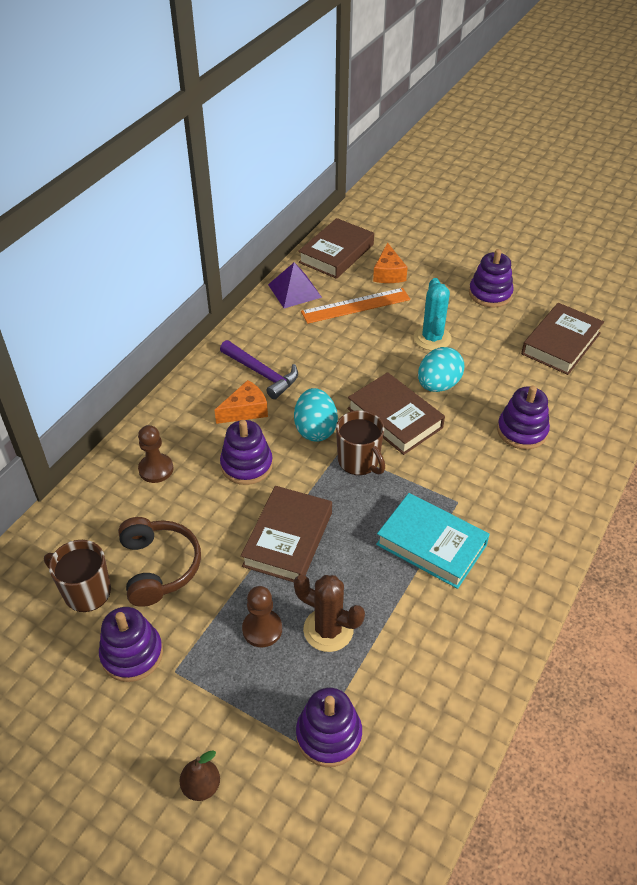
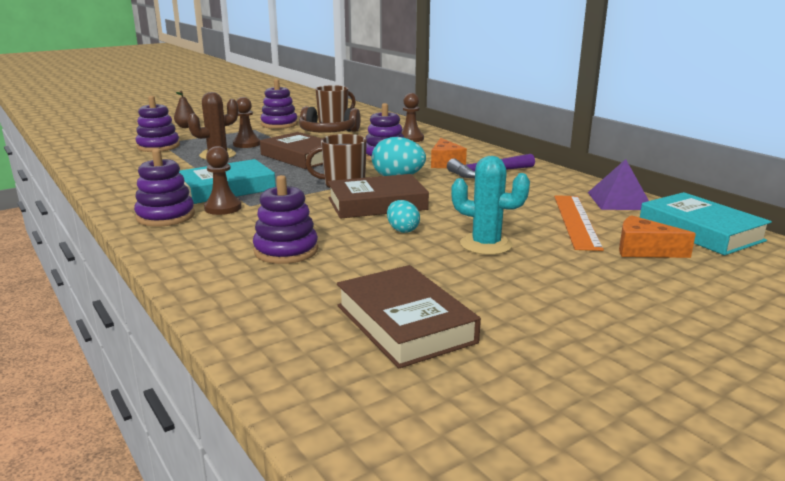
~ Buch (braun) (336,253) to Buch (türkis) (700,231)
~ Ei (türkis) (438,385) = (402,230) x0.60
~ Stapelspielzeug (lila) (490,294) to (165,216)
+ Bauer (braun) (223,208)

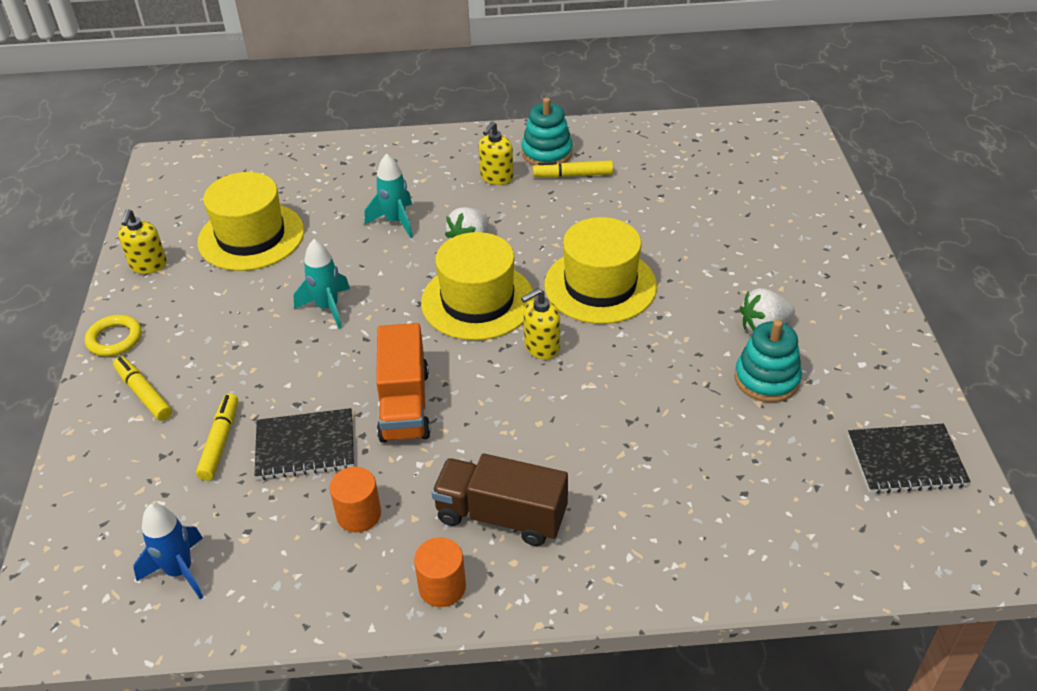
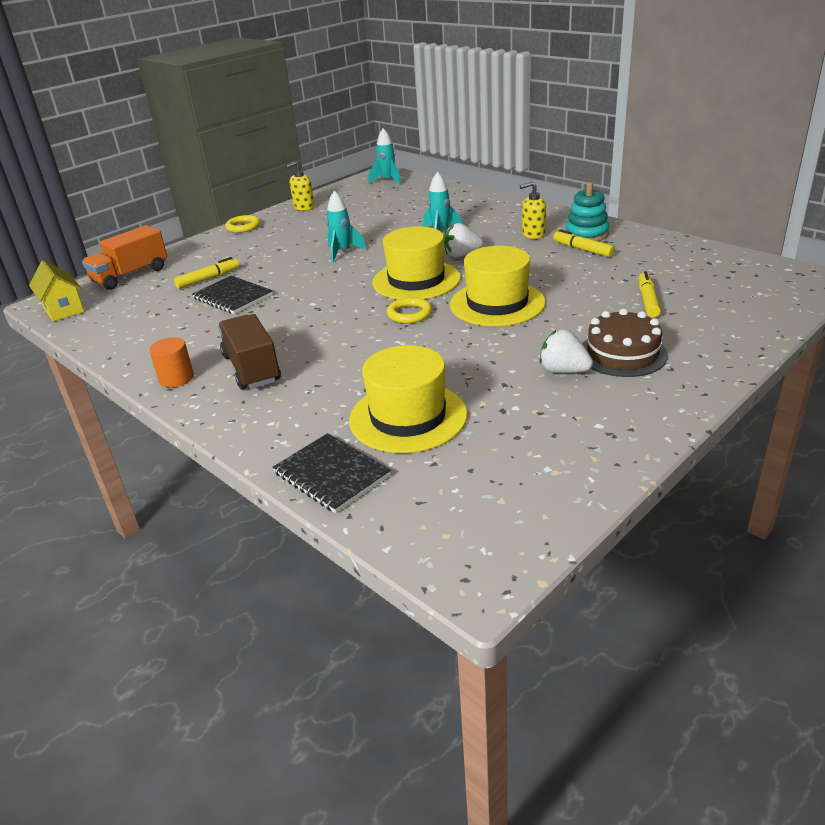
~ Filzstift (gelb) (144,393) to (648,300)
- Rakete (blau) (180,571)
~ Hut (gelb) (251,236) to (408,417)
- Vollzylinder (orange) (359,514)
~ Lastwagen (orange) (404,404) to (130,275)
~ Seifenspender (gelb) (541,347) to Ring (gelb) (409,314)
- Stapelspielzeug (türkis) (766,379)
~ Notizbuch (schwarz) (906,461) to (331,475)
+ Haus (gelb) (63,309)
+ Rakete (türkis) (388,180)
+ Kuchen (braun) (622,354)

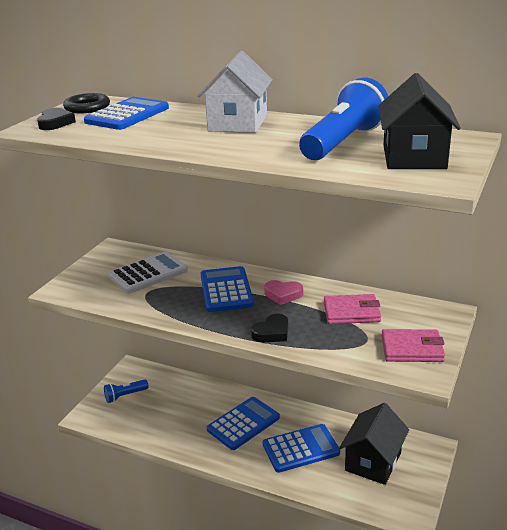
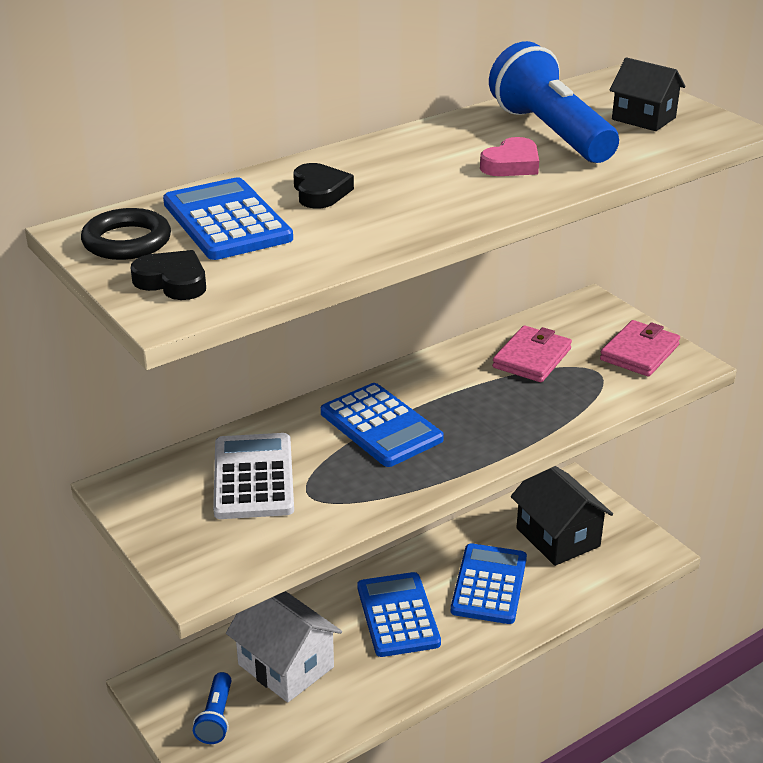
~ Haus (weiß) (237,123) to (286,666)
~ Taschenrechner (blau) (226,290) = (381,426) 150 degrees counterclockwise
~ Herz (schwarz) (272,332) to (320,192)
~ Herz (rosa) (283,294) to (511,164)
~ Haus (schwarz) (414,157) = (643,118) x0.61

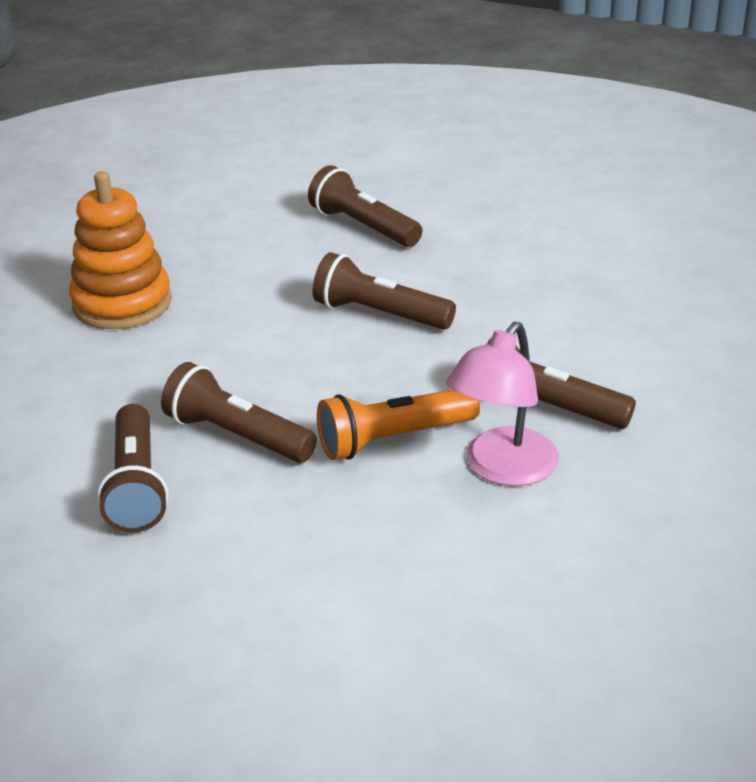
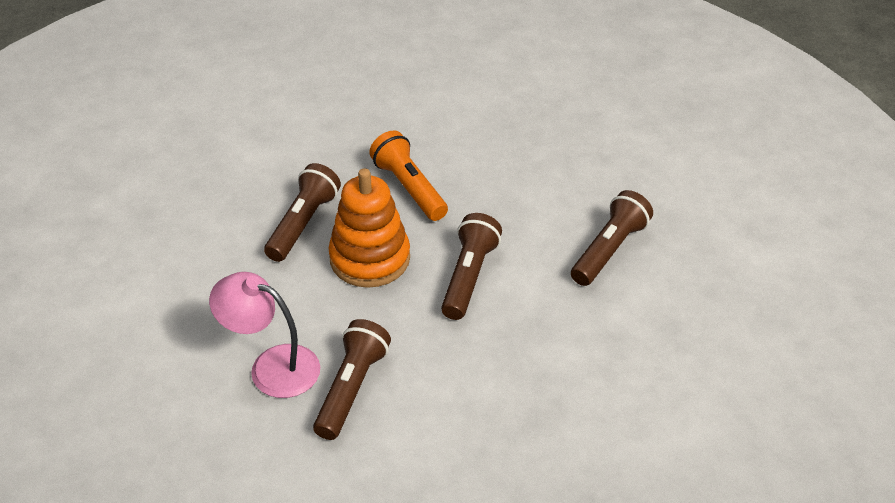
~ Stapelspielzeug (orange) (122,303) to (370,258)
- Taschenlampe (braun) (136,485)
~ Taschenlampe (orange) (394,439) to (409,188)

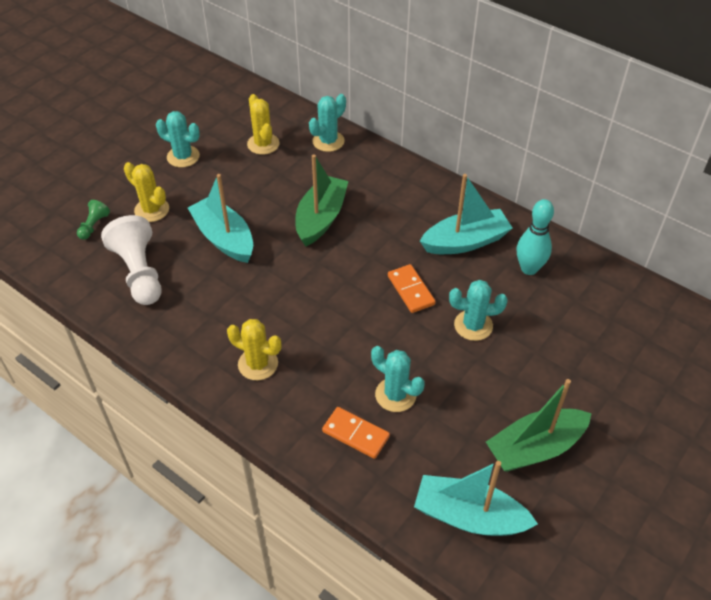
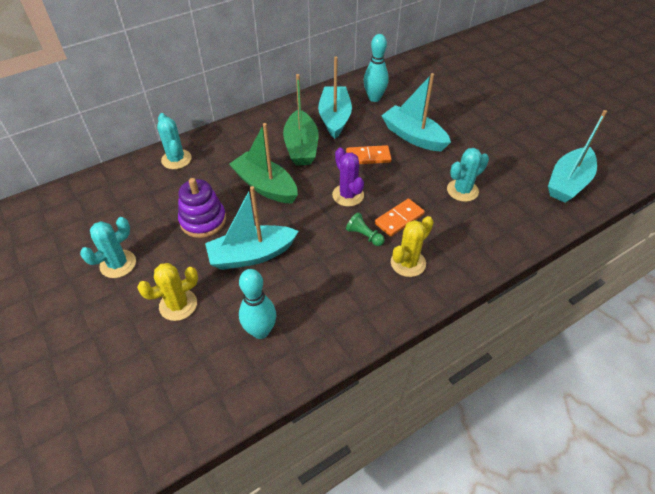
~ Bauer (grün) (94,225) to (364,235)
~ Bauer (weiß) (139,272) to Bowlingkegel (türkis) (260,331)
- Kaktus (gelb) (263,144)
~ Dominostein (orange) (355,434) to (399,219)
~ Kaktus (türkis) (473,325) to Boot (türkis) (413,136)
~ Boot (grün) (535,448) to (301,147)
+ Stapelspielzeug (lila) (203,220)
+ Kaktus (lila) (348,195)

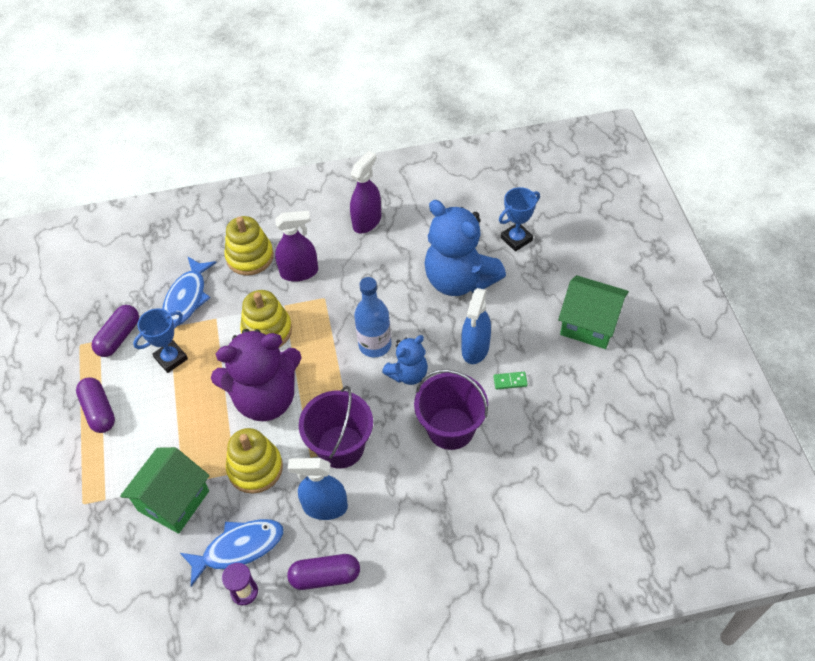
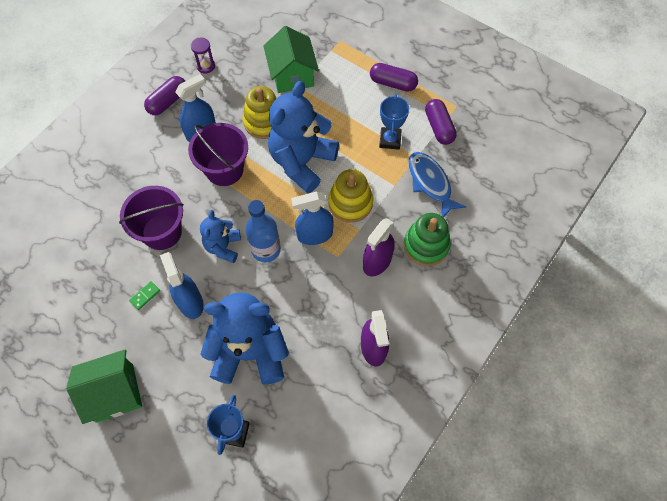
- Fisch (blau) (238,548)
~ Teddybär (lila) (265,398) to Teddybär (blau) (302,162)
~ Stapelspielzeug (gelb) (250,257) to Stapelspielzeug (grün) (426,245)
+ Sprühflasche (blau) (314,235)

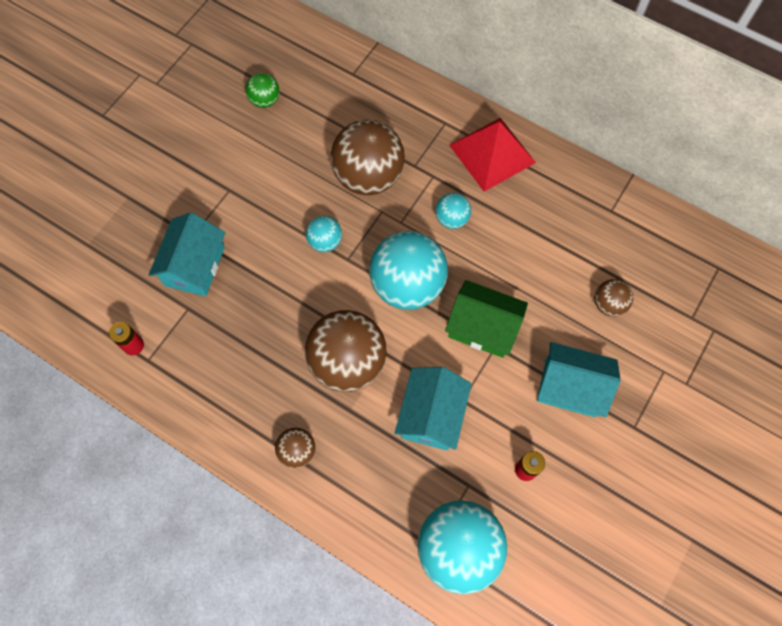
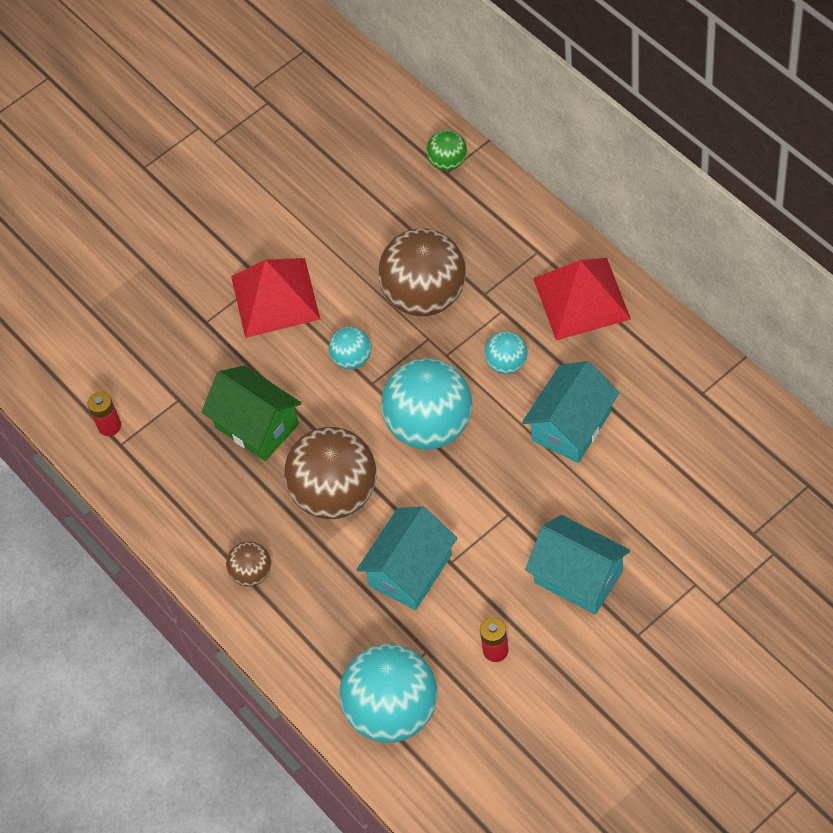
~ Haus (türkis) (195,266) to (571,426)
~ Ball (grün) (265,100) to (448,162)
~ Haus (grün) (483,327) to (257,426)
- Ball (braun) (608,304)
+ Pyramide (rot) (275,297)

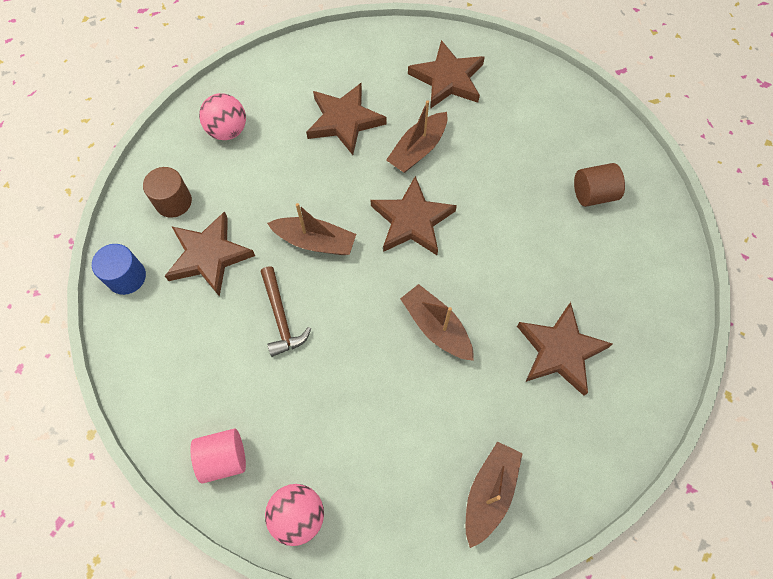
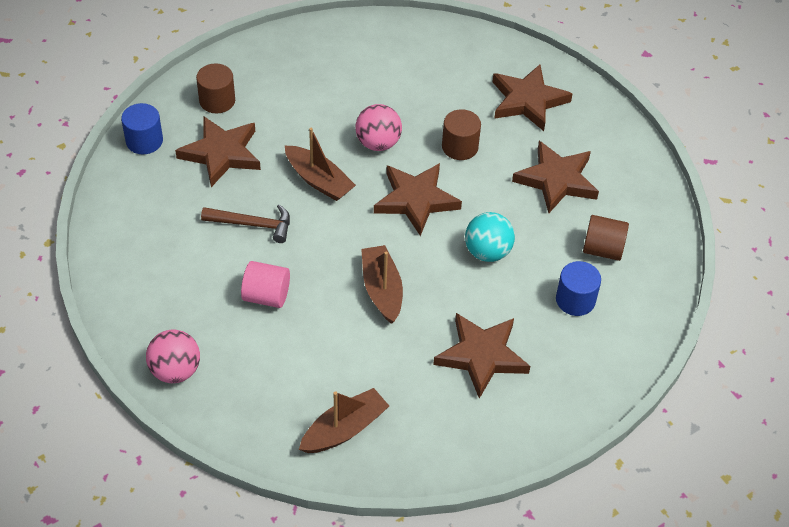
~ Vollzylinder (rosa) (224,458) to (266,296)
~ Ball (rosa) (228,130) to (378,143)
~ Hammer (braun) (281,317) = (252,224) 90 degrees counterclockwise
~ Stern (braun) (344,121) to (556,180)
~ Boot (braun) (418,149) to Vollzylinder (braun) (460,147)
+ Ball (türkis) (487,252)
+ Vollzylinder (blau) (575,300)

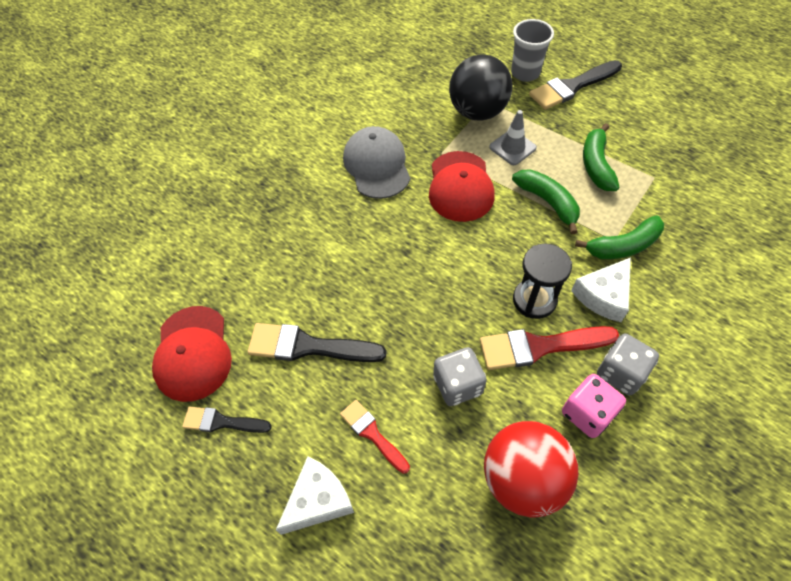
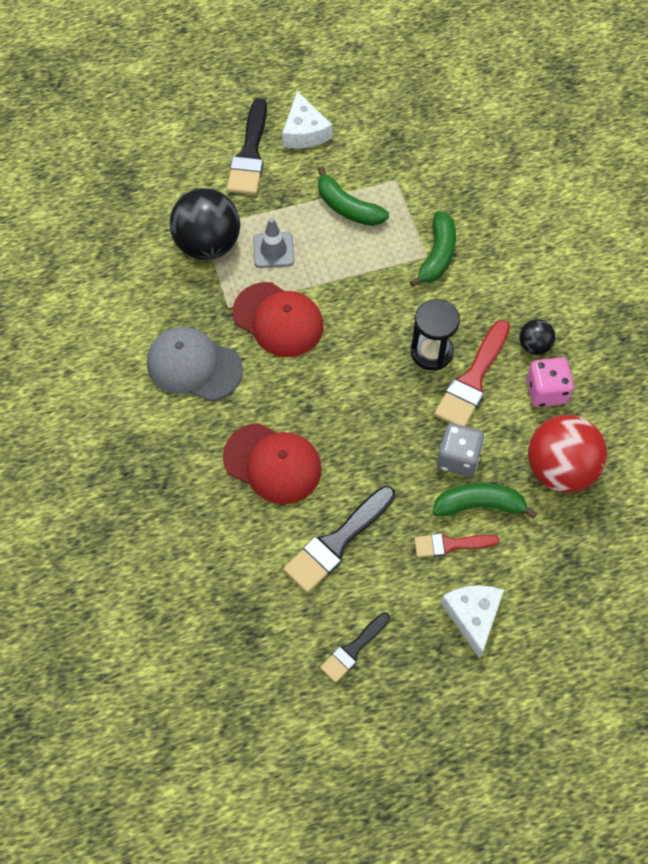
~ Kappe (rot) (193,353) to (272,463)
- Becher (grau) (525,73)
~ Banane (grün) (548,202) to (479,505)
~ Käse (weiß) (603,295) to (304,131)
~ Spielwürfel (grau) (620,373) to Ball (schwarz) (534,345)

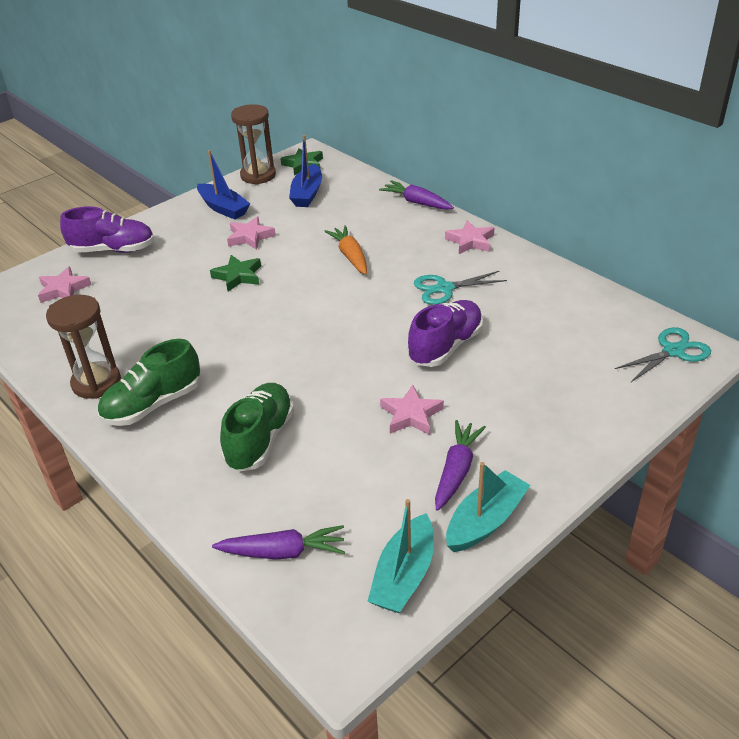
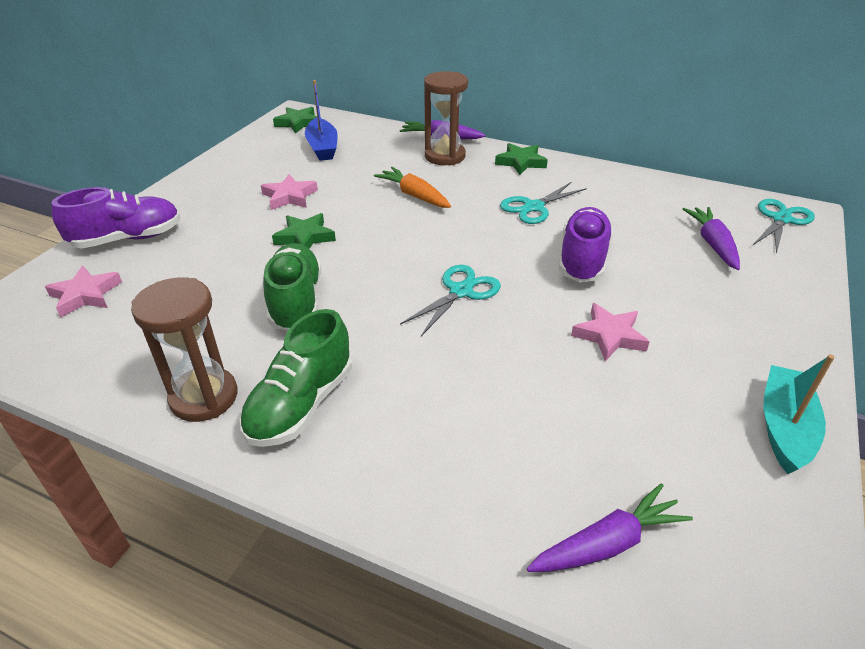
- Boot (blau) (223,208)
~ Schuh (grün) (260,439) to (296,301)
~ Sanduhr (braun) (258,175) to (445,156)
- Boot (türkis) (404,575)
~ Karotte (lila) (457,470) to (712,244)
~ Stern (rosa) (470,241) to Stern (grün) (520,162)
+ Schere (türkis) (461,291)

